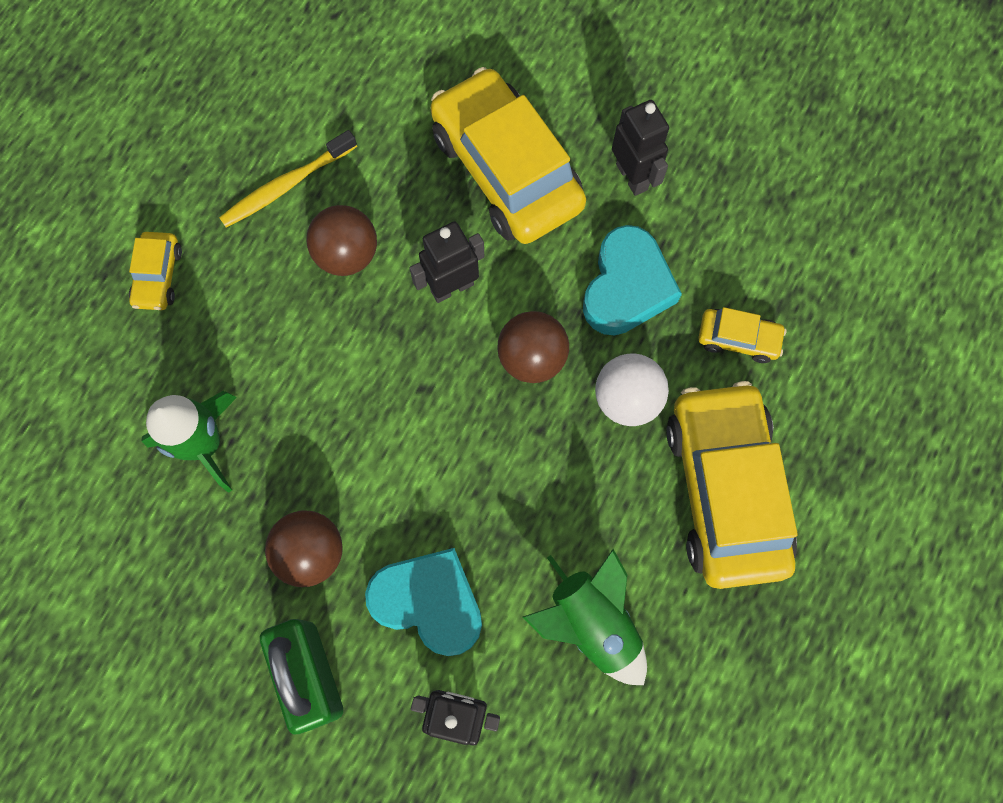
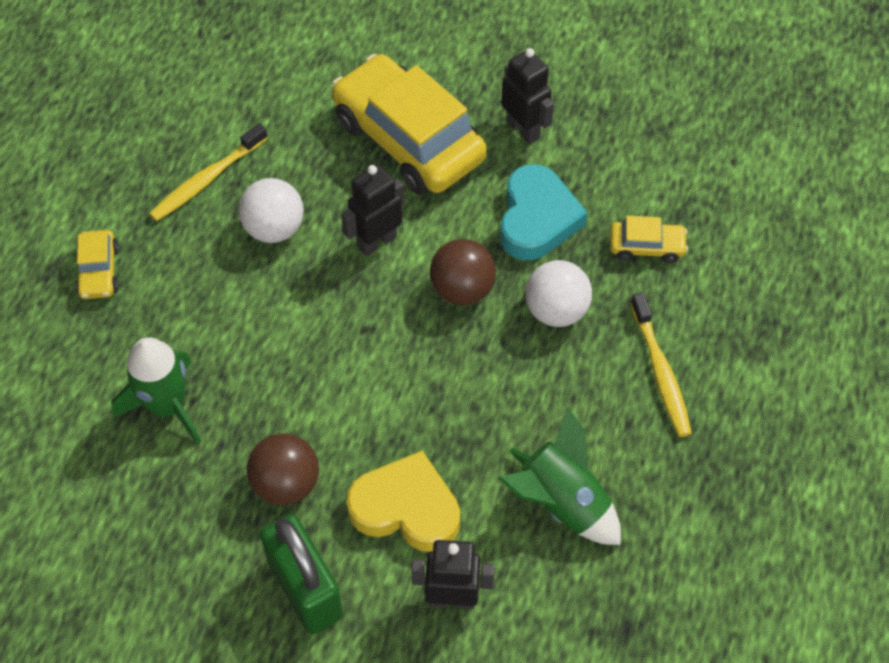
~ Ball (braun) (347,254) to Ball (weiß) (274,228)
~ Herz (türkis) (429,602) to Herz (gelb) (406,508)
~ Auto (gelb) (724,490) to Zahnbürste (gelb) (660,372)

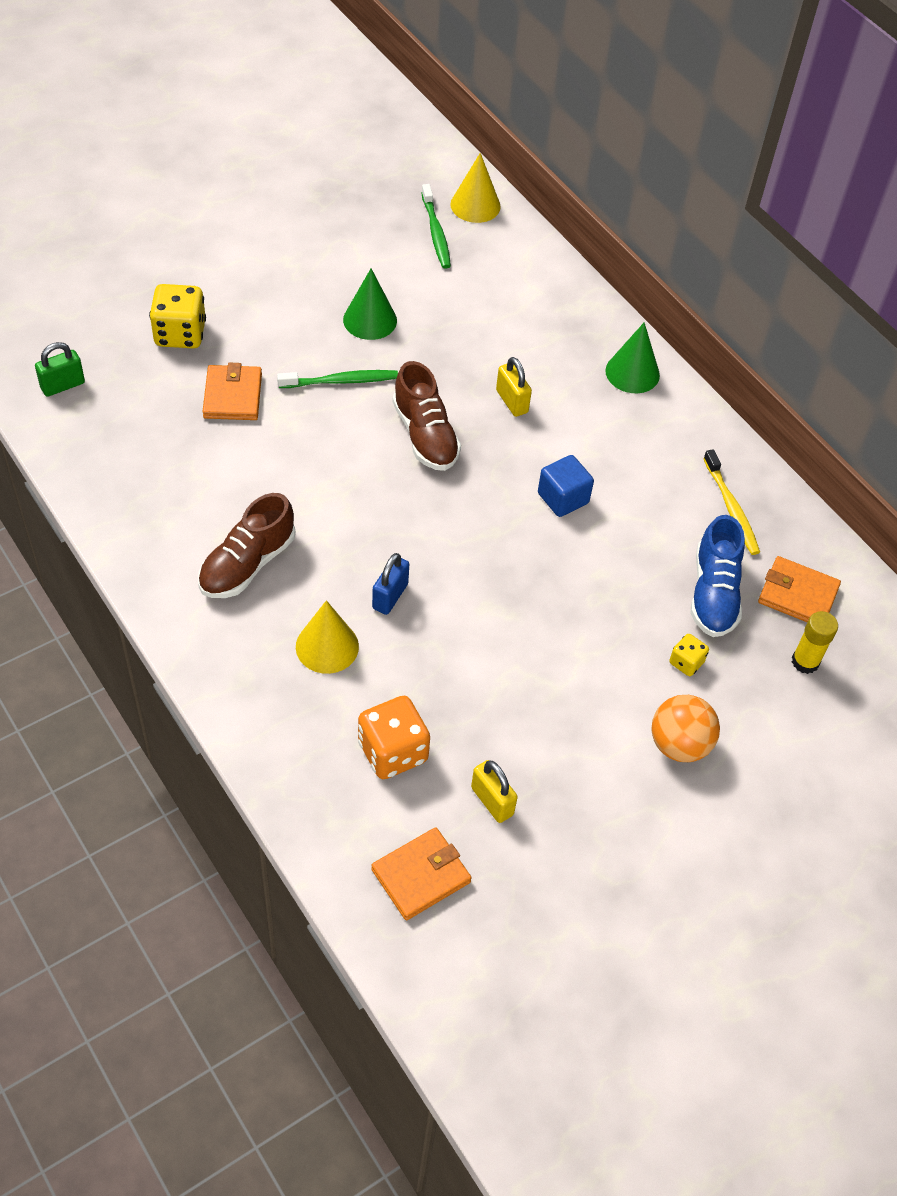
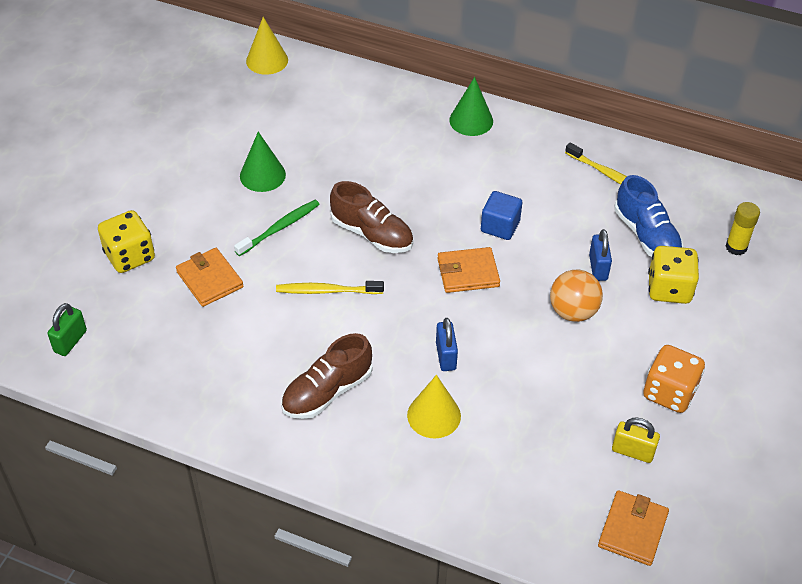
~ Schuh (braun) (247,564) = (327,392) 45 degrees clockwise
~ Spielwürfel (orange) (392,752) to (669,392)
- Zahnbürste (grün) (436,232)
- Vorhängeschloss (gelb) (512,401)
~ Ball (orange) (679,744) to (573,311)
~ Spielwürfel (gelb) (686,662) = (669,289) x1.91
~ Geldbörse (orange) (797,595) to (468,272)
+ Zahnbürste (gelb) (327,291)
+ Vorhängeschloss (blau) (598,268)

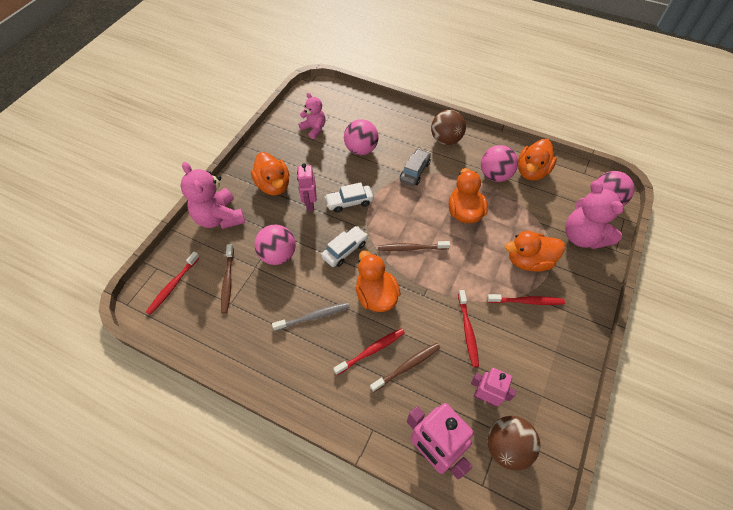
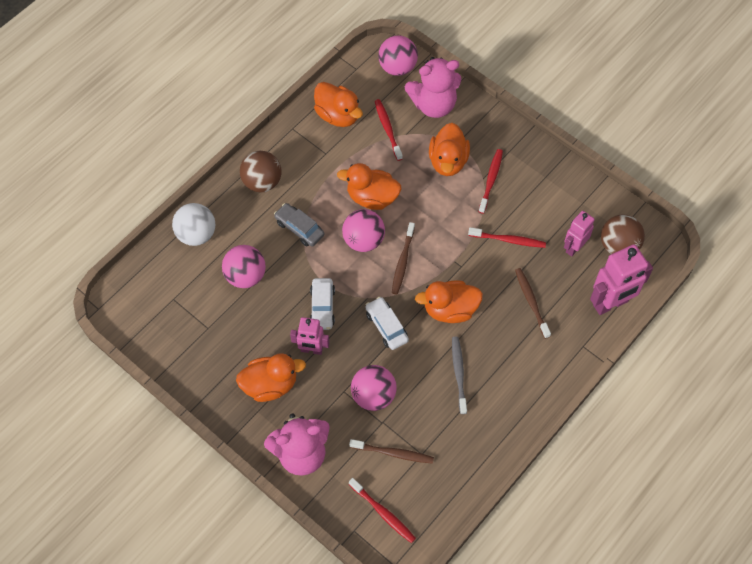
- Teddybär (rosa) (314,129)
~ Zahnbürste (rot) (371,351) to (387,129)
~ Ball (rosa) (495,175) to (363,240)
+ Ball (weiß) (196,234)

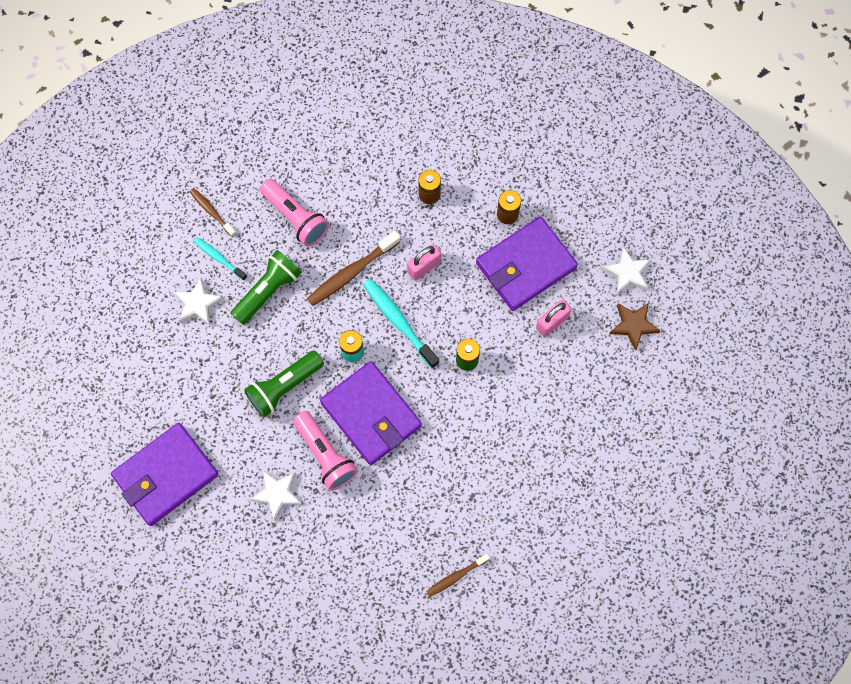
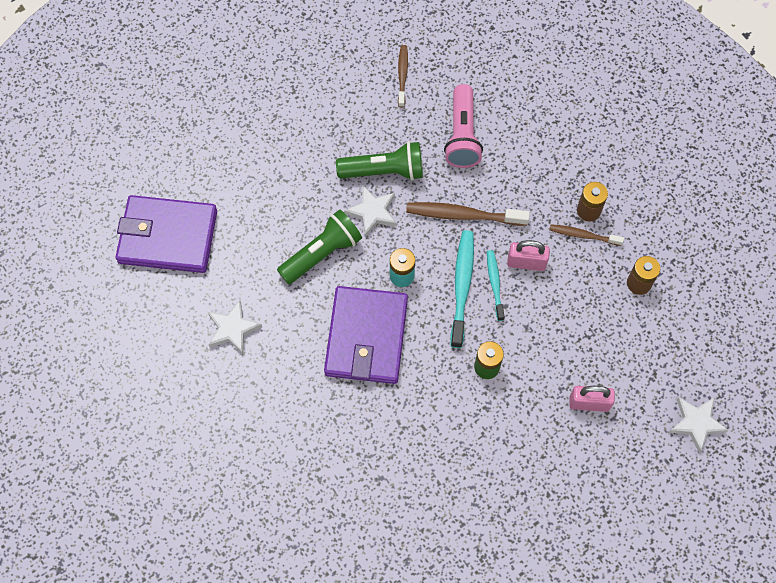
~ Stern (weiß) (198,304) to (372,212)
~ Zahnbürste (türkis) (219,258) to (494,284)
~ Taschenlampe (grün) (284,386) = (322,253) 135 degrees clockwise
- Taschenlampe (rosa) (325,455)
~ Zahnbürste (braun) (456,576) to (583,235)
- Geldbörse (lila) (526,265)
- Stern (braun) (633,325)

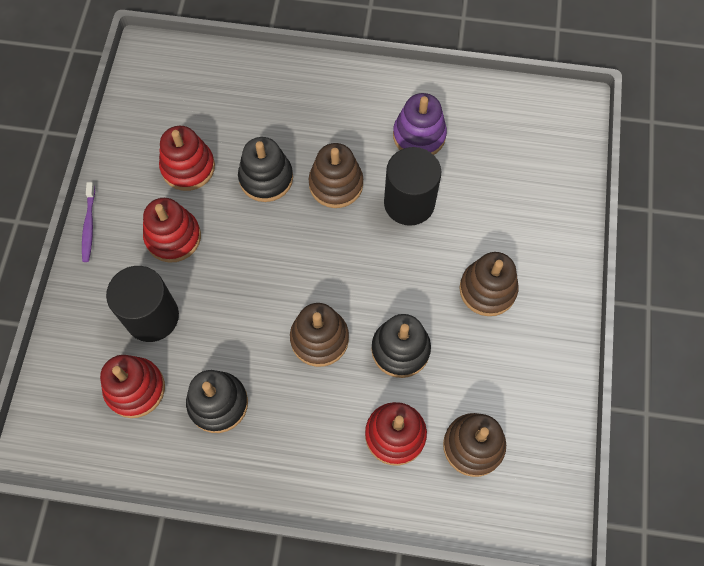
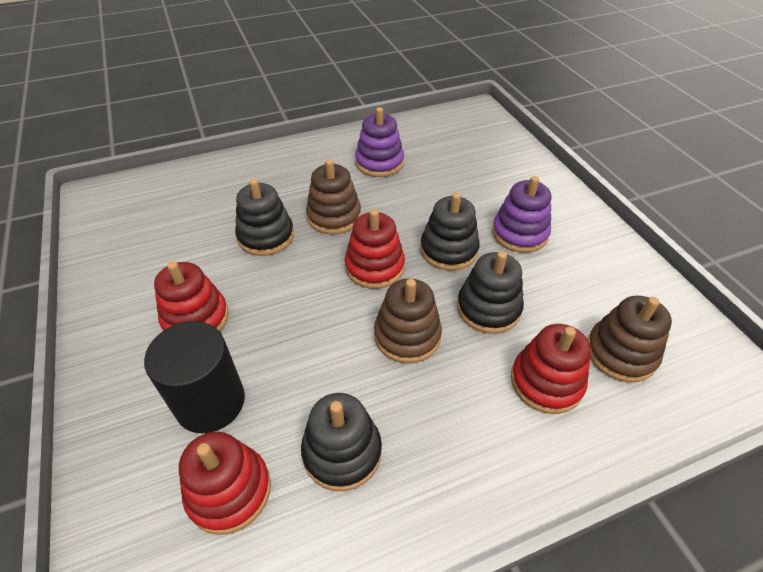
- Zahnbürste (lila) (89,225)
~ Stapelspielzeug (rot) (188,167) to (374,267)
- Vollzylinder (schwarz) (409,203)
~ Stapelspielzeug (braun) (487,290) to Stapelspielzeug (lila) (519,233)
+ Stapelspielzeug (schwarz) (448,250)

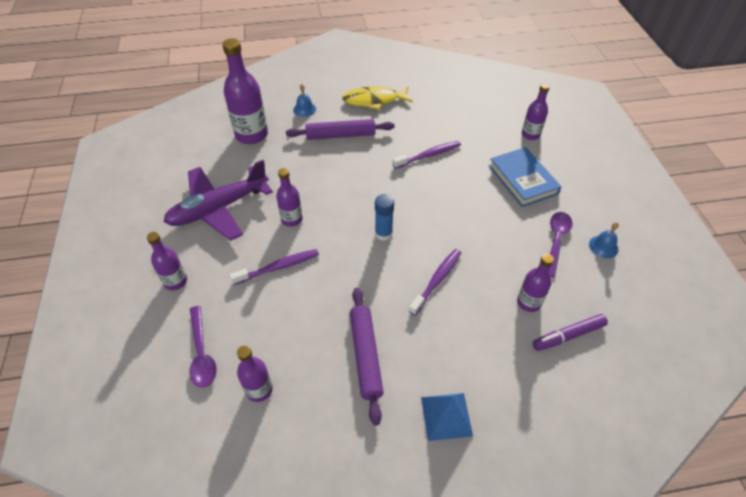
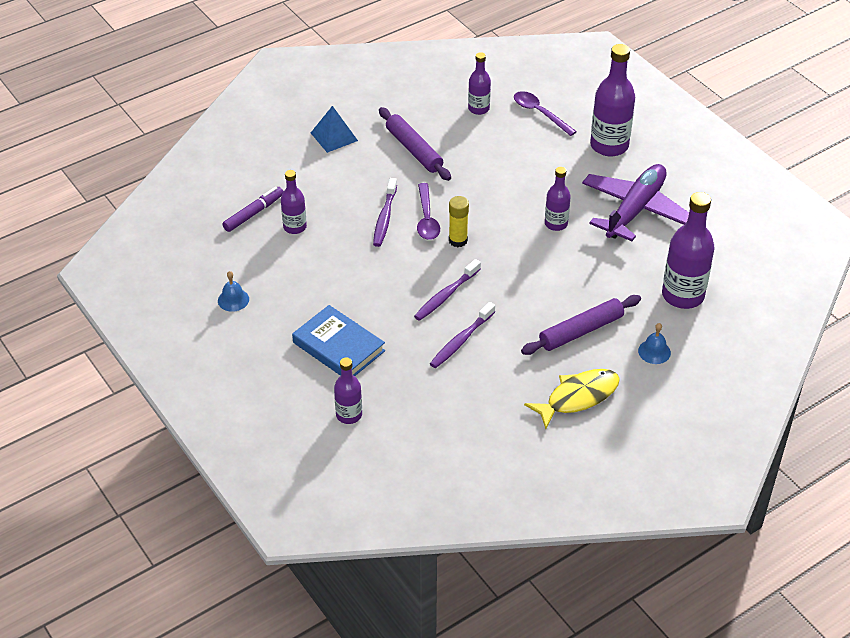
~ Flasche (lila) (175,281) = (609,146) x1.75
~ Zahnbürste (lila) (278,267) to (446,295)
~ Klebestift (blau) (383,233) to Klebestift (gelb) (458,240)
~ Löffel (lila) (556,241) to (426,218)

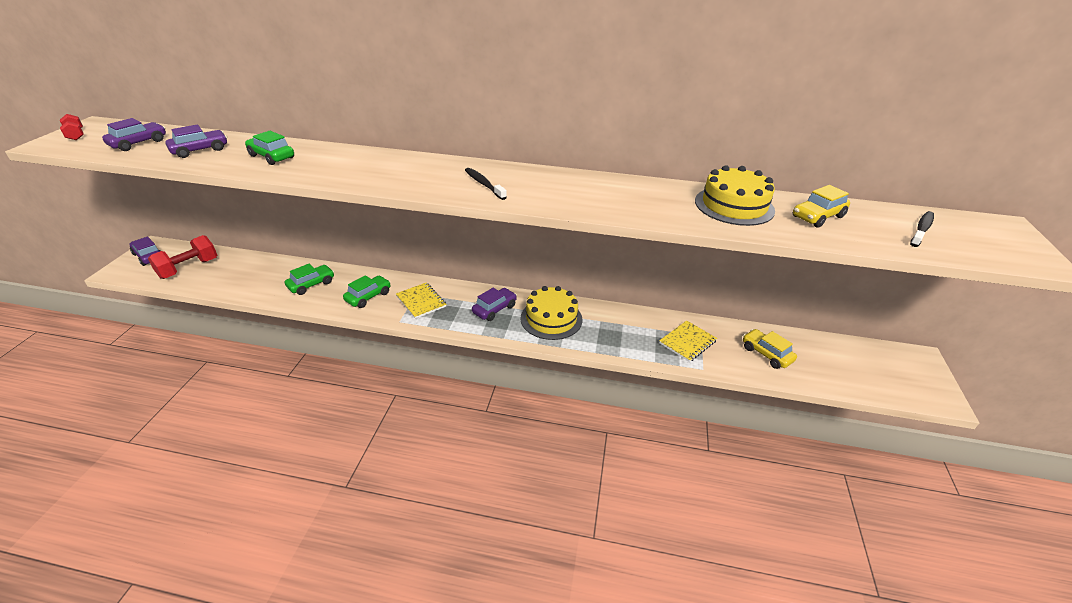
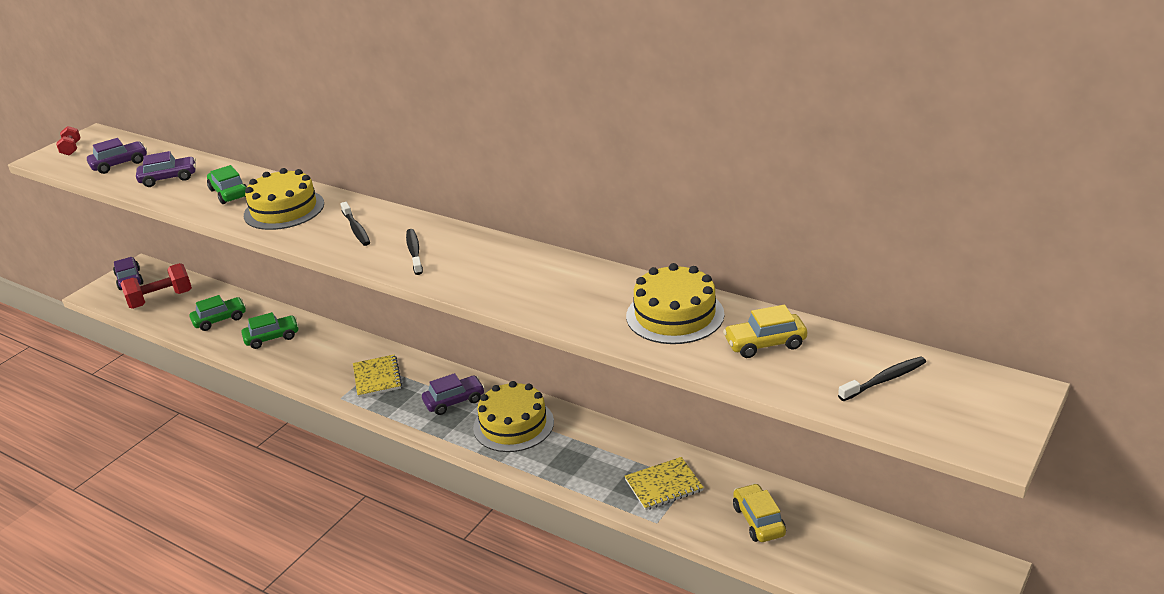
~ Auto (grün) (368,296) to (220,319)
+ Kuchen (gelb) (284,209)
+ Zahnbürste (schwarz) (356,229)

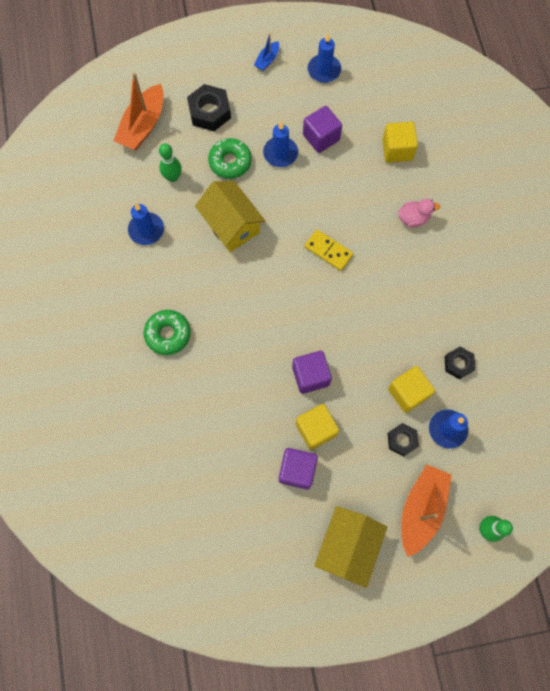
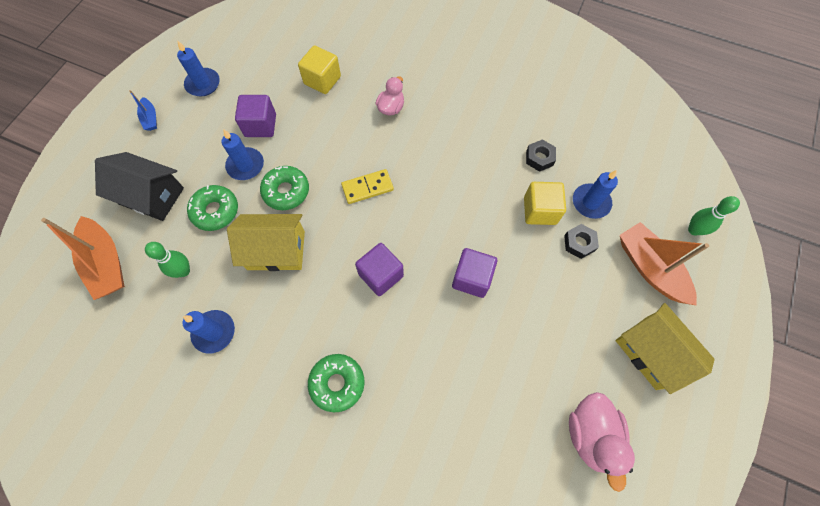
~ Sechskantmutter (schwarz) (209,112) to Haus (schwarz) (151,196)
~ Kubus (lila) (297,470) to (381,275)
- Kubus (gelb) (316,429)
+ Donut (grün) (286,191)
+ Ente (rosa) (591,435)

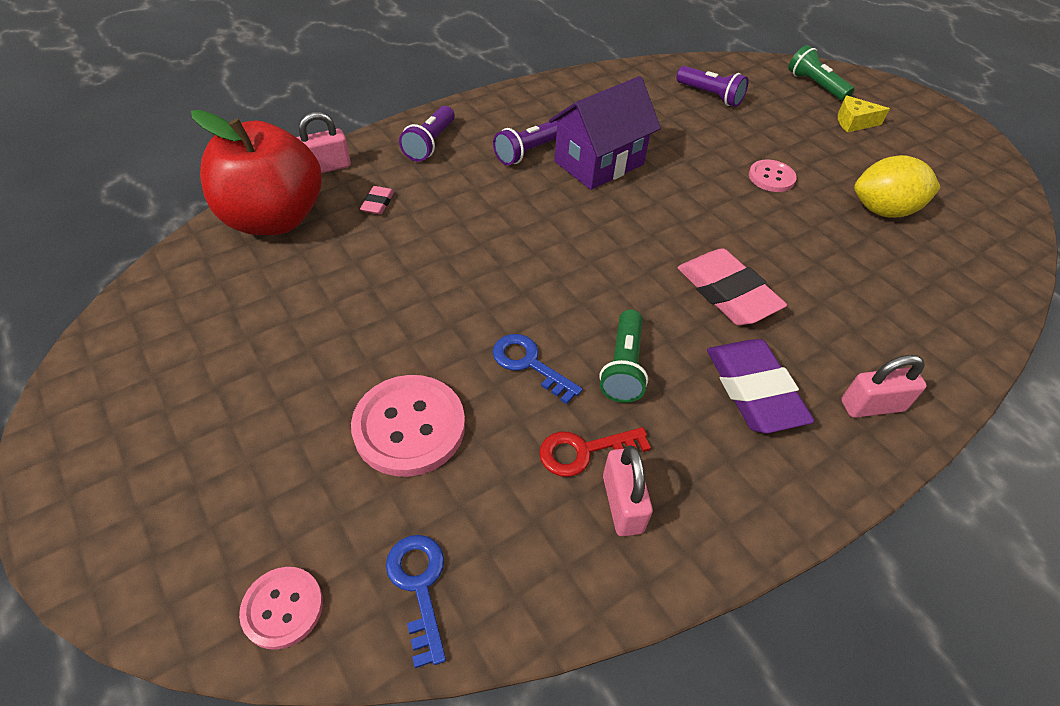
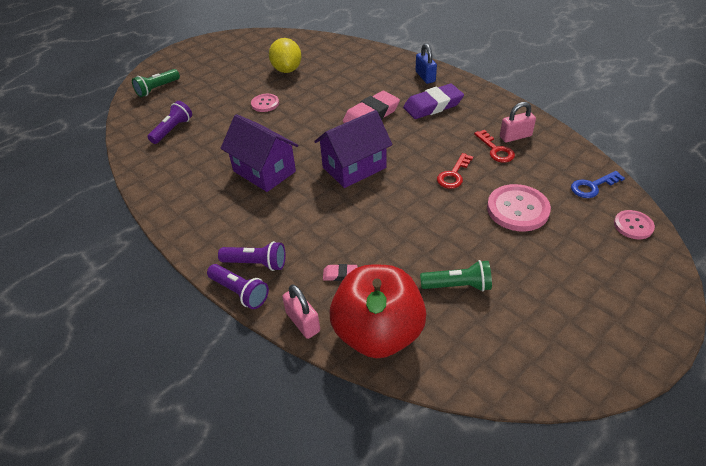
~ Taschenlampe (lila) (528,152) to (240,292)
~ Schlüssel (blau) (529,364) to Schlüssel (rot) (453,175)
~ Taschenlampe (grün) (623,367) to (458,286)
- Käse (gelb) (854,122)
~ Vorhängeschloss (rosa) (872,406) to Vorhängeschloss (blau) (425,77)
+ Haus (lila) (354,167)

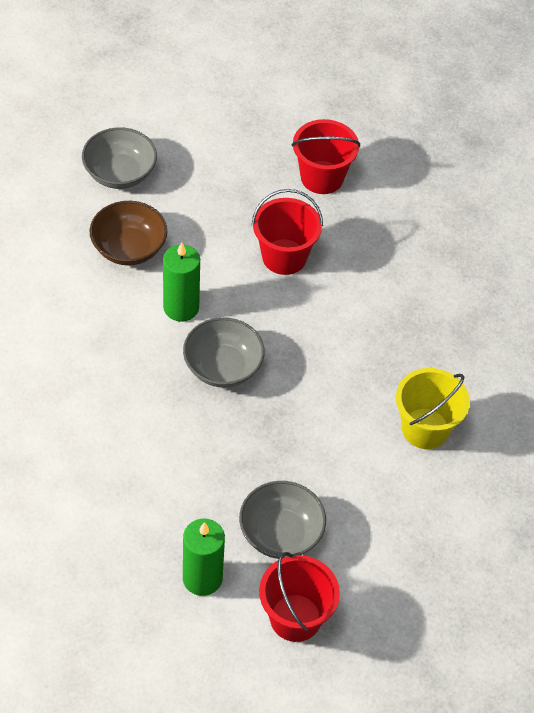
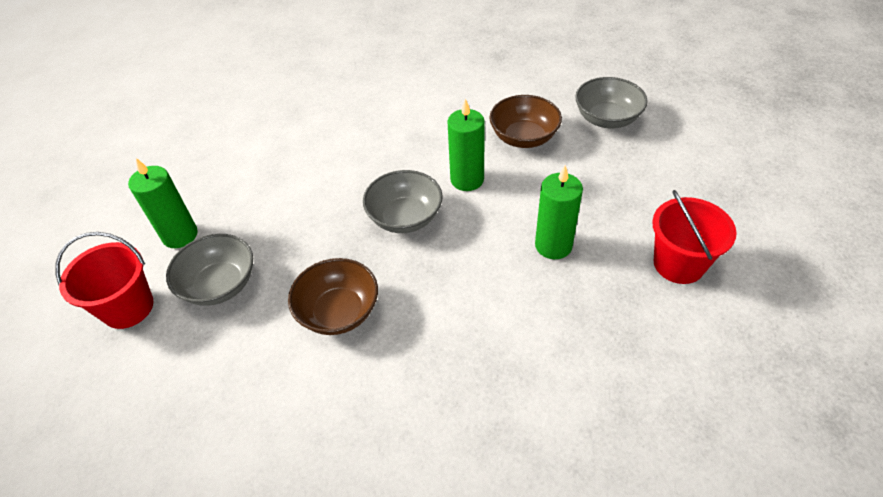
~ Eimer (rot) (284,257) to Kerze (grün) (553,245)
- Eimer (gelb) (425,428)
+ Schüssel (braun) (338,312)

